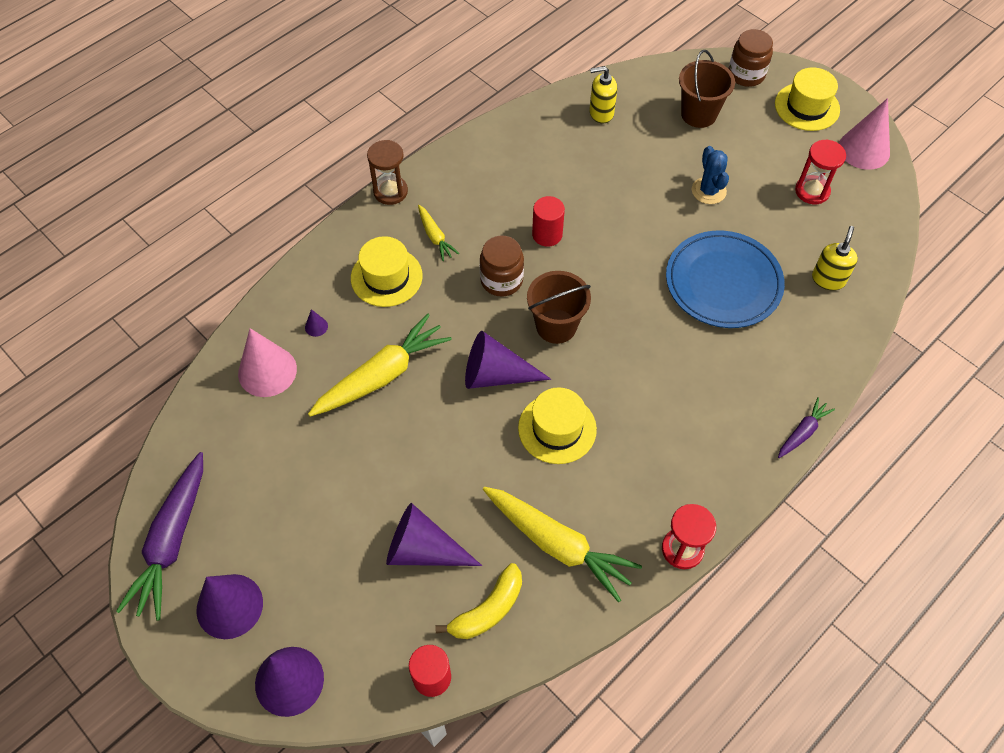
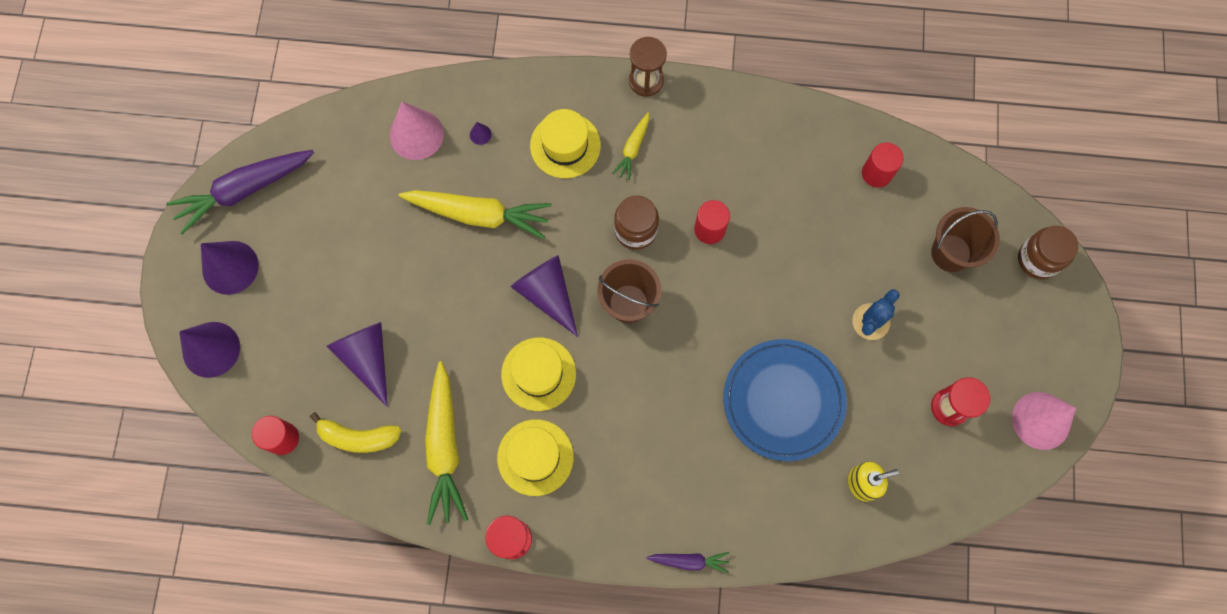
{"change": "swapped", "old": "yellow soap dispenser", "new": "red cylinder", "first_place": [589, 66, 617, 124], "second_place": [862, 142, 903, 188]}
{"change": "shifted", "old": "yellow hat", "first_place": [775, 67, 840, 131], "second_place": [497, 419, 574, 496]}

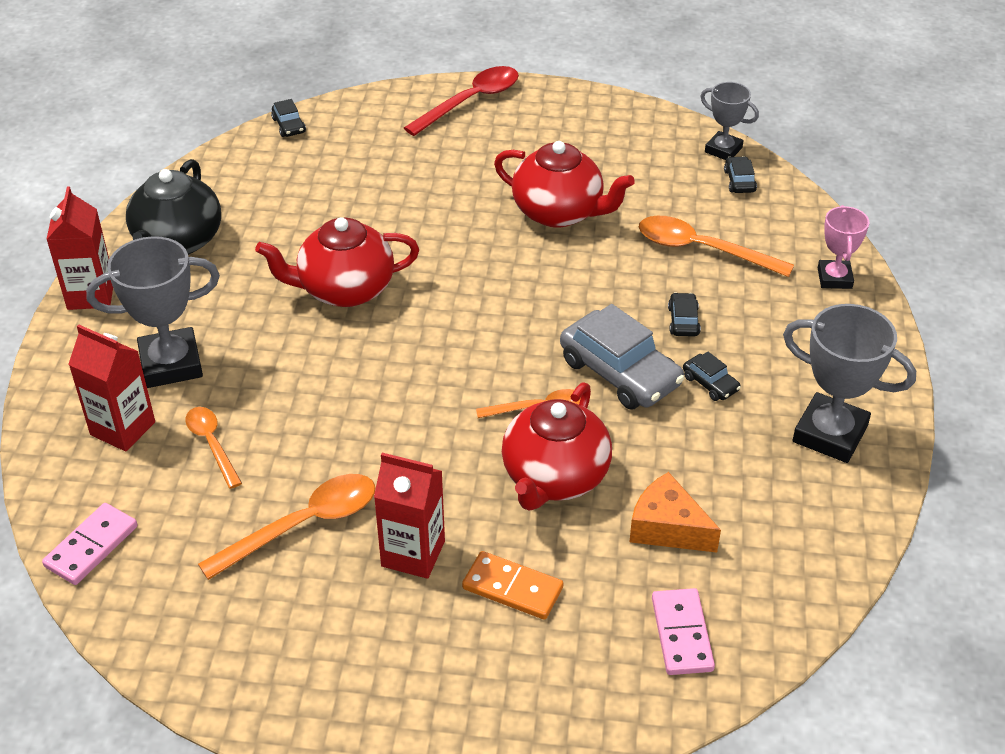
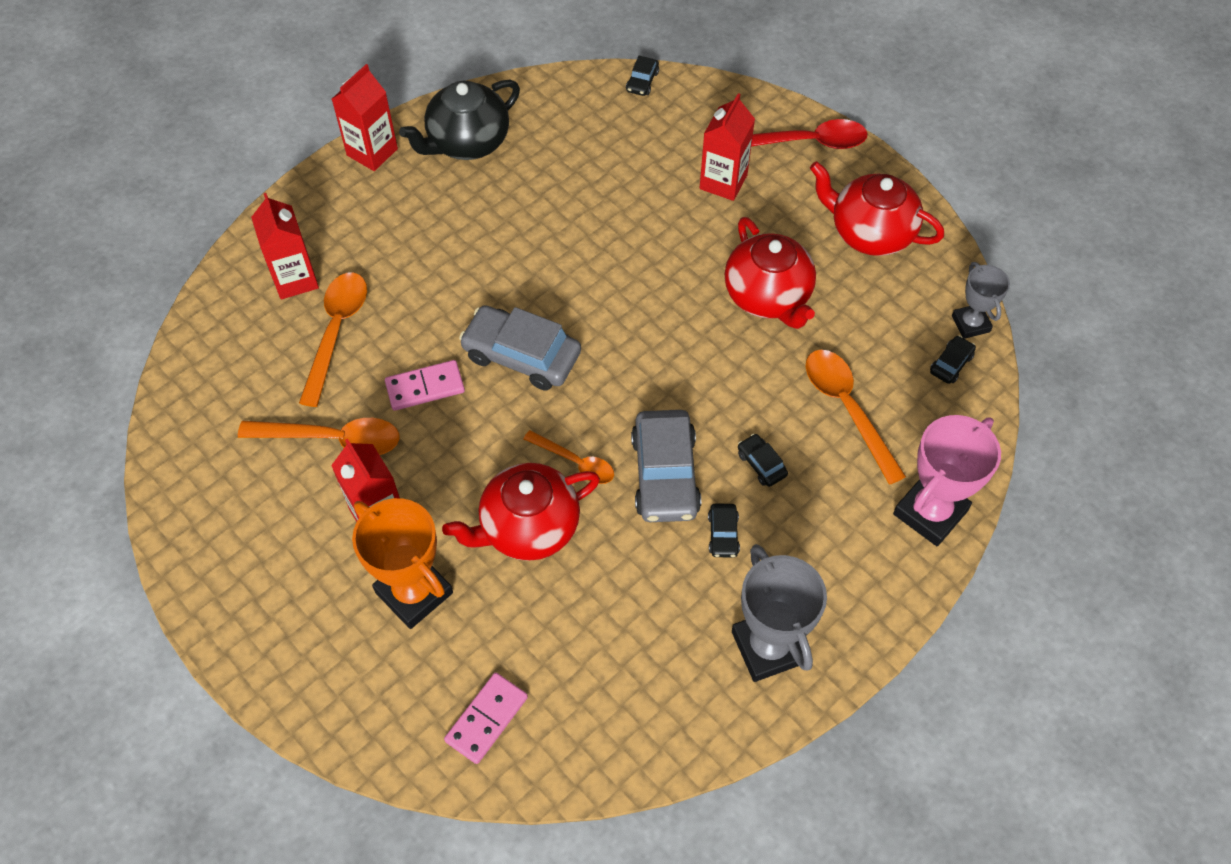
{"change": "shifted", "old": "pink domino", "first_place": [42, 503, 138, 585], "second_place": [385, 360, 465, 411]}
{"change": "gone", "old": "grey trophy", "first_place": [86, 236, 220, 388]}
{"change": "scaled", "old": "orange spoon", "first_place": [186, 407, 242, 489], "second_place": [299, 273, 367, 407], "factor": 1.61}
{"change": "shifted", "old": "red teapot", "first_place": [255, 217, 419, 307], "second_place": [810, 161, 944, 256]}
{"change": "swapped", "old": "orange domino", "new": "orange trophy", "first_place": [462, 551, 563, 620], "second_place": [352, 498, 453, 629]}
{"change": "gone", "old": "orange cheese", "first_place": [630, 472, 721, 553]}
{"change": "rotated", "old": "black car", "first_place": [668, 292, 701, 337], "second_place": [738, 434, 788, 487], "degrees": -75}
{"change": "scaled", "old": "pink trophy", "first_place": [818, 205, 869, 289], "second_place": [893, 415, 1001, 546], "factor": 1.69}
{"change": "new", "new": "grey car", "second_place": [459, 305, 581, 390]}
{"change": "new", "new": "red carton", "second_place": [700, 93, 755, 201]}

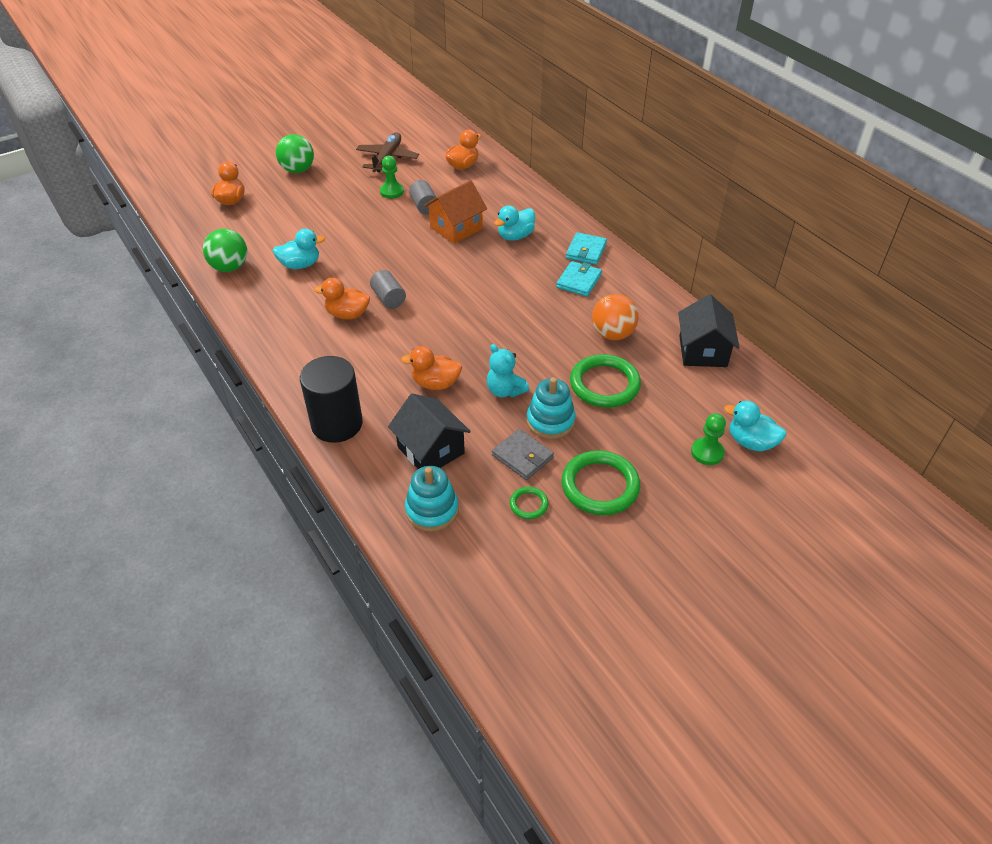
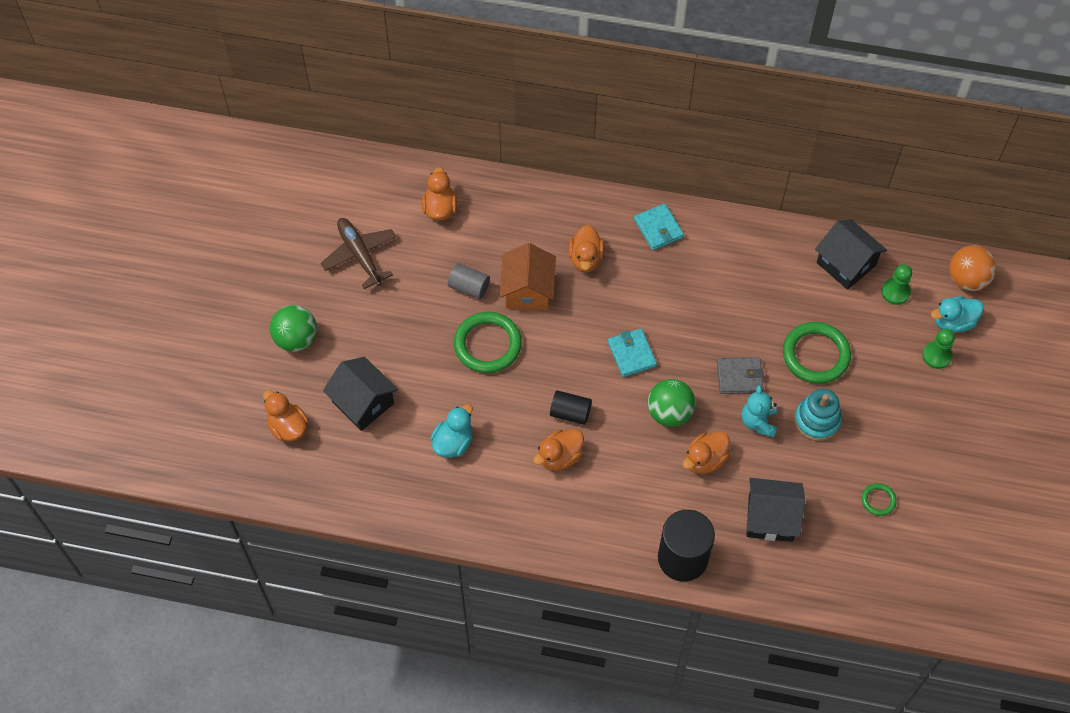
{"change": "shifted", "old": "green ball", "first_place": [203, 229, 247, 272], "second_place": [648, 379, 695, 427]}
{"change": "repainted", "old": "grey cylinder", "new": "black cylinder", "first_place": [370, 270, 406, 309], "second_place": [550, 390, 592, 425]}
{"change": "shifted", "old": "green pawn", "first_place": [380, 156, 404, 199], "second_place": [881, 264, 912, 305]}
{"change": "gone", "old": "turquoise stacking toy", "first_place": [405, 466, 459, 532]}
{"change": "rotated", "old": "turquoise teddy bear", "first_place": [487, 344, 529, 397], "second_place": [741, 385, 777, 438], "degrees": 90}
{"change": "shifted", "old": "grey wallet", "first_place": [492, 429, 554, 480], "second_place": [717, 357, 764, 394]}
{"change": "repainted", "old": "turquoise duck", "new": "orange duck", "first_place": [494, 205, 535, 241], "second_place": [568, 225, 605, 272]}
{"change": "shifted", "old": "turquoise wallet", "first_place": [556, 261, 602, 297], "second_place": [608, 329, 657, 377]}
{"change": "shifted", "old": "green ring", "first_place": [562, 450, 640, 515], "second_place": [454, 312, 522, 373]}
{"change": "shifted", "old": "orange ball", "first_place": [592, 294, 639, 340], "second_place": [949, 245, 997, 291]}
{"change": "new", "new": "black house", "second_place": [323, 357, 398, 431]}

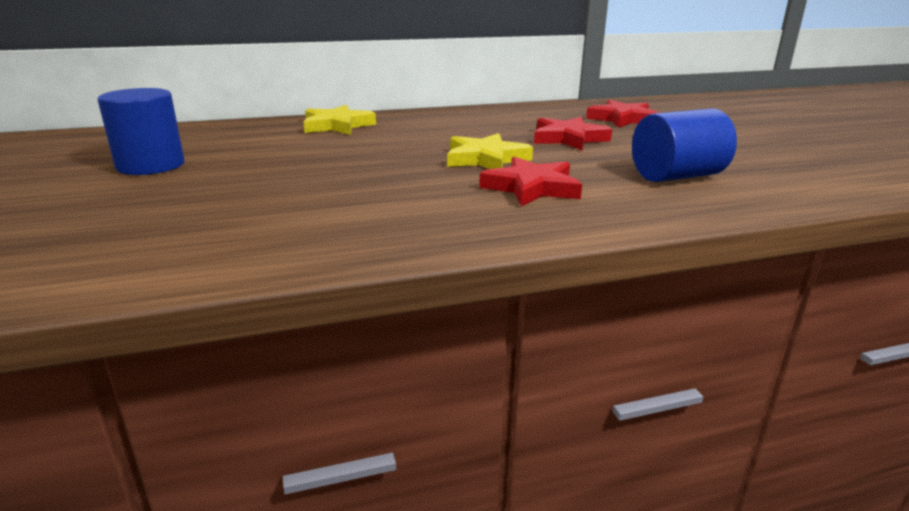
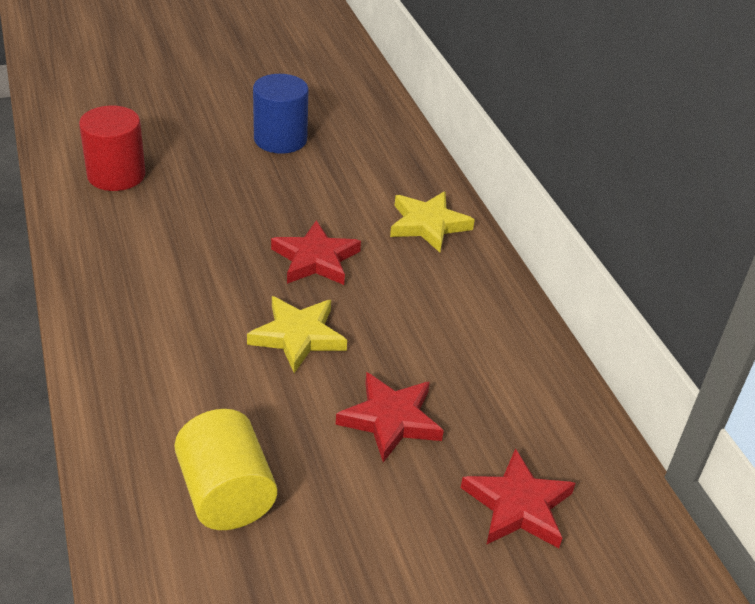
{"change": "shifted", "old": "red star", "first_place": [479, 157, 582, 206], "second_place": [271, 220, 361, 285]}
{"change": "repainted", "old": "blue cylinder", "new": "yellow cylinder", "first_place": [632, 108, 737, 182], "second_place": [174, 409, 277, 530]}
{"change": "new", "new": "red cylinder", "second_place": [79, 106, 145, 191]}

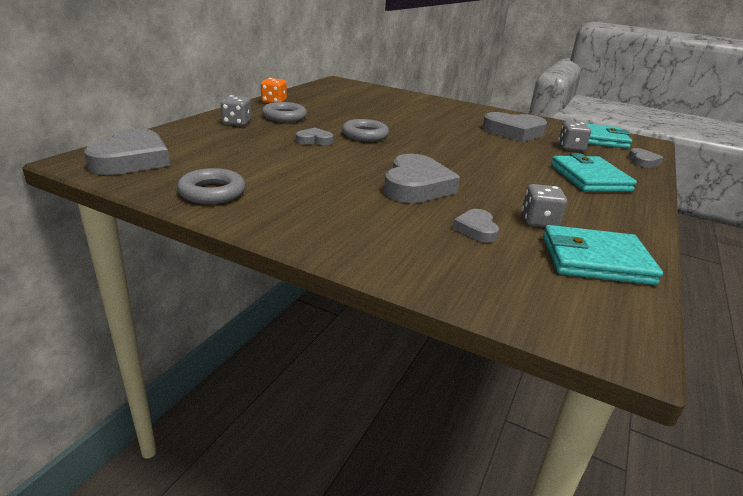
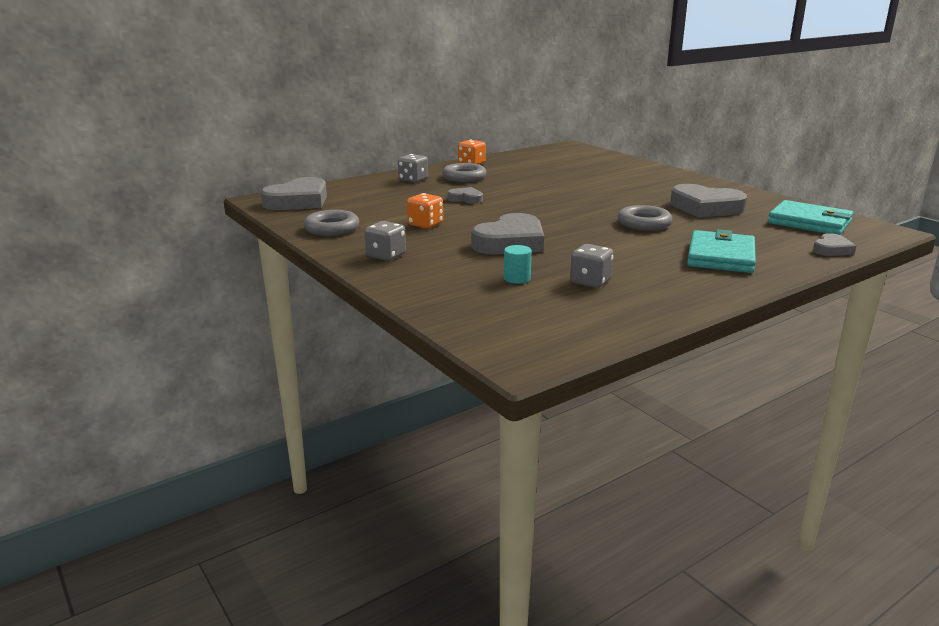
{"change": "shifted", "old": "grey ring", "first_place": [342, 119, 389, 142], "second_place": [618, 205, 673, 231]}
{"change": "swapped", "old": "grey heart", "new": "turquoise cylinder", "first_place": [452, 209, 499, 243], "second_place": [504, 245, 532, 284]}
{"change": "gone", "old": "turquoise wallet", "first_place": [543, 225, 663, 285]}
{"change": "shifted", "old": "grey dice", "first_place": [558, 121, 591, 151], "second_place": [365, 221, 406, 261]}
{"change": "new", "new": "orange dice", "second_place": [407, 193, 443, 229]}

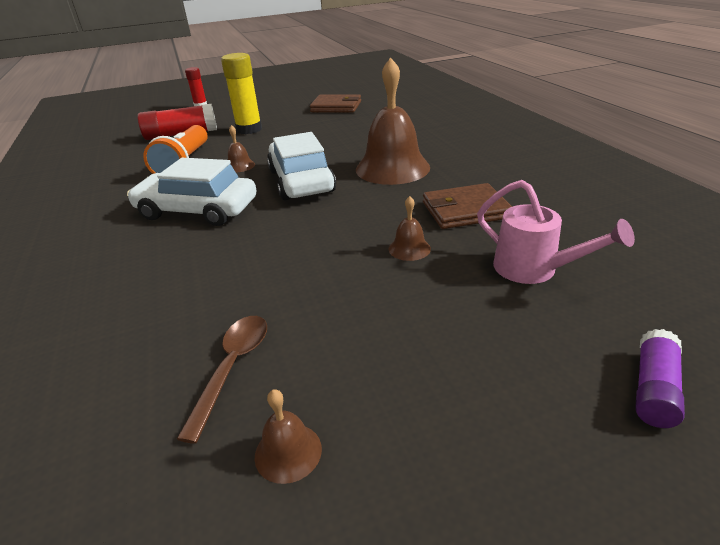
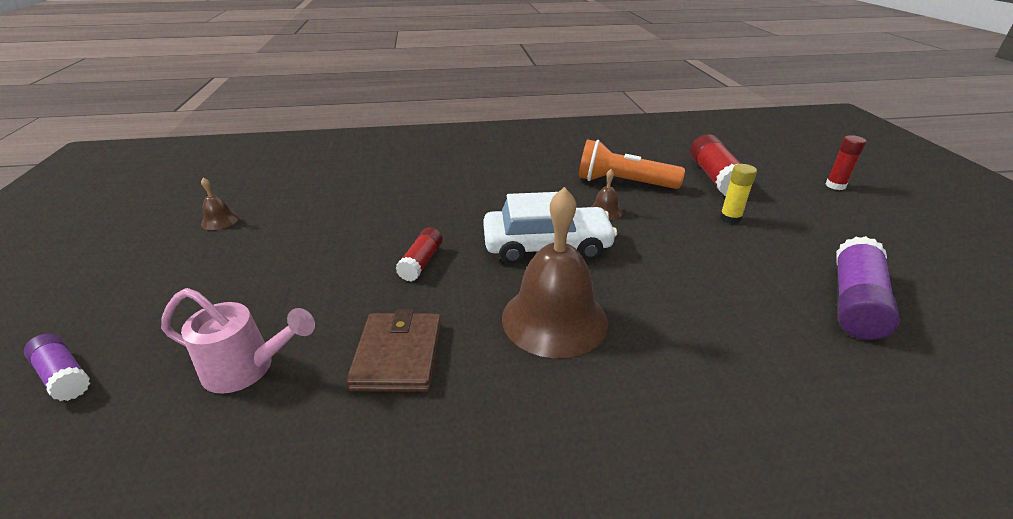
{"change": "gone", "old": "white car", "first_place": [127, 158, 256, 226]}
{"change": "gone", "old": "brown spoon", "first_place": [177, 316, 267, 444]}
{"change": "scaled", "old": "yellow glue stick", "first_place": [221, 53, 262, 134], "second_place": [720, 164, 757, 224], "factor": 0.59}
{"change": "swapped", "old": "brown wallet", "new": "purple glue stick", "first_place": [310, 94, 361, 113], "second_place": [836, 236, 900, 340]}
{"change": "gone", "old": "brown bell", "first_place": [389, 196, 431, 261]}
{"change": "rotated", "old": "pink watering can", "first_place": [477, 180, 635, 284], "second_place": [161, 288, 315, 394], "degrees": -135}
{"change": "new", "new": "red glue stick", "second_place": [395, 227, 443, 281]}

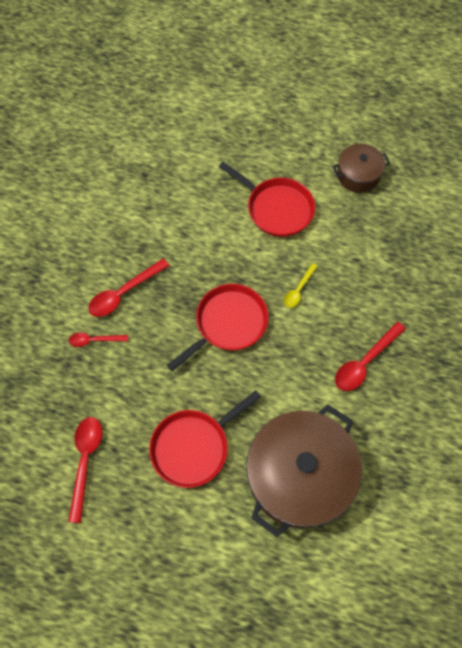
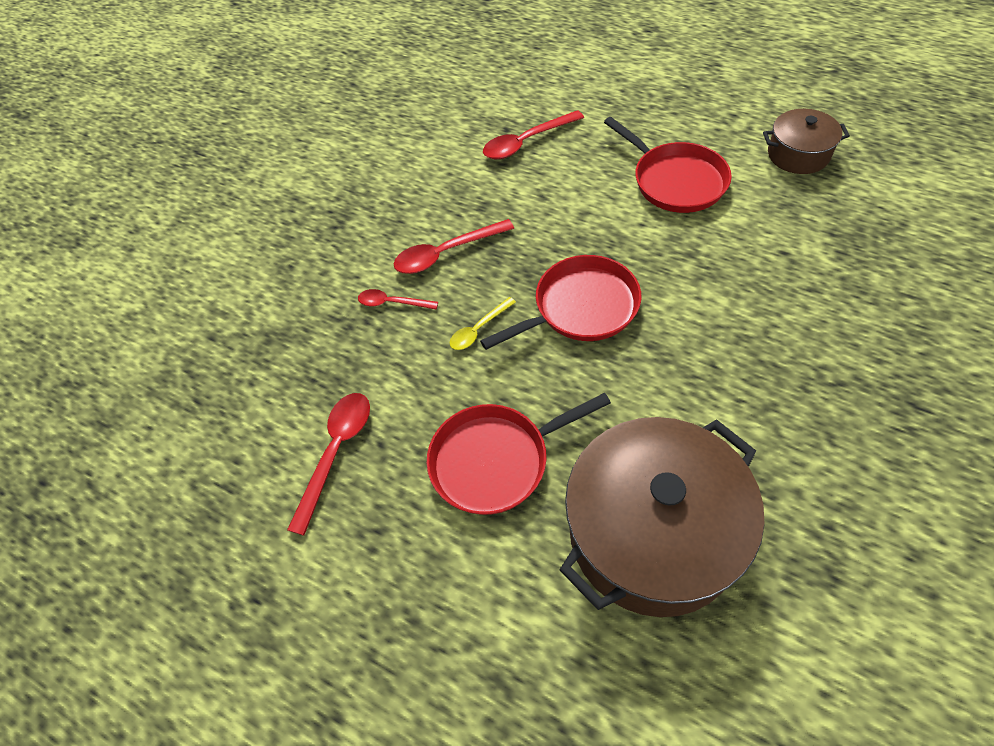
{"change": "shifted", "old": "yellow spoon", "first_place": [284, 263, 318, 308], "second_place": [450, 297, 516, 350]}
{"change": "shifted", "old": "red spoon", "first_place": [335, 322, 406, 391], "second_place": [483, 110, 584, 159]}

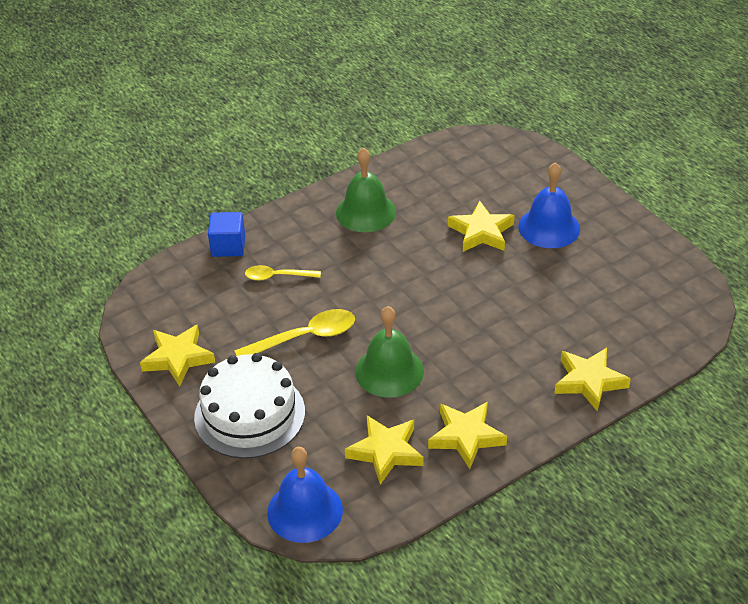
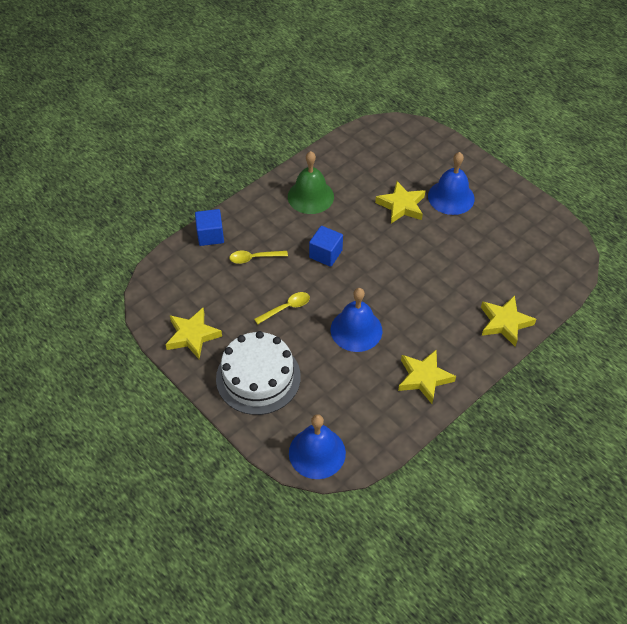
{"change": "scaled", "old": "yellow spoon", "first_place": [234, 309, 355, 356], "second_place": [254, 292, 310, 324], "factor": 0.64}
{"change": "gone", "old": "yellow star", "first_place": [345, 415, 424, 485]}
{"change": "repainted", "old": "green bell", "new": "blue bell", "first_place": [355, 306, 424, 398], "second_place": [331, 288, 382, 352]}
{"change": "new", "new": "blue cube", "second_place": [309, 226, 343, 267]}

